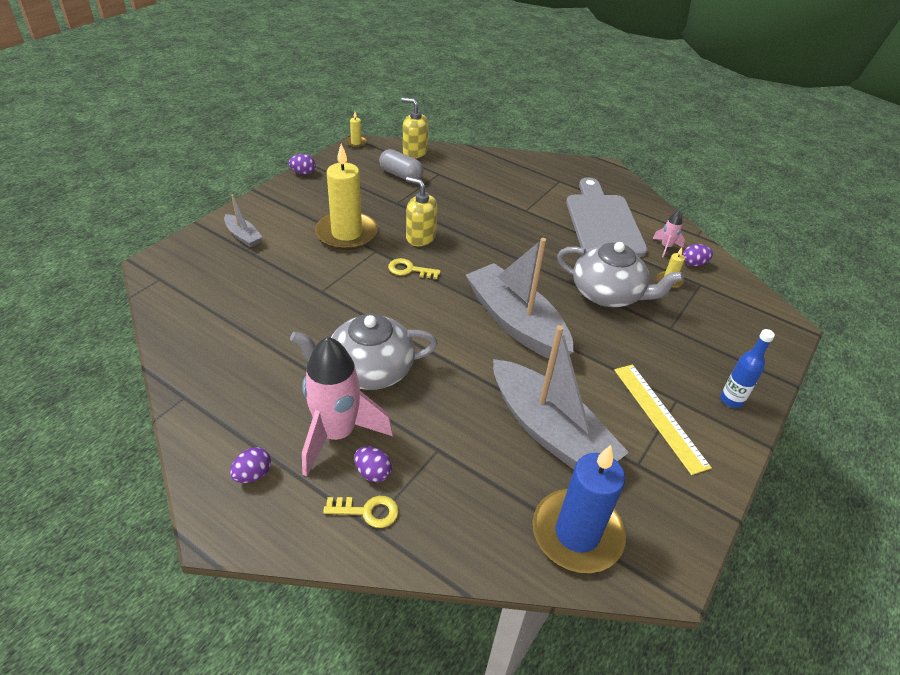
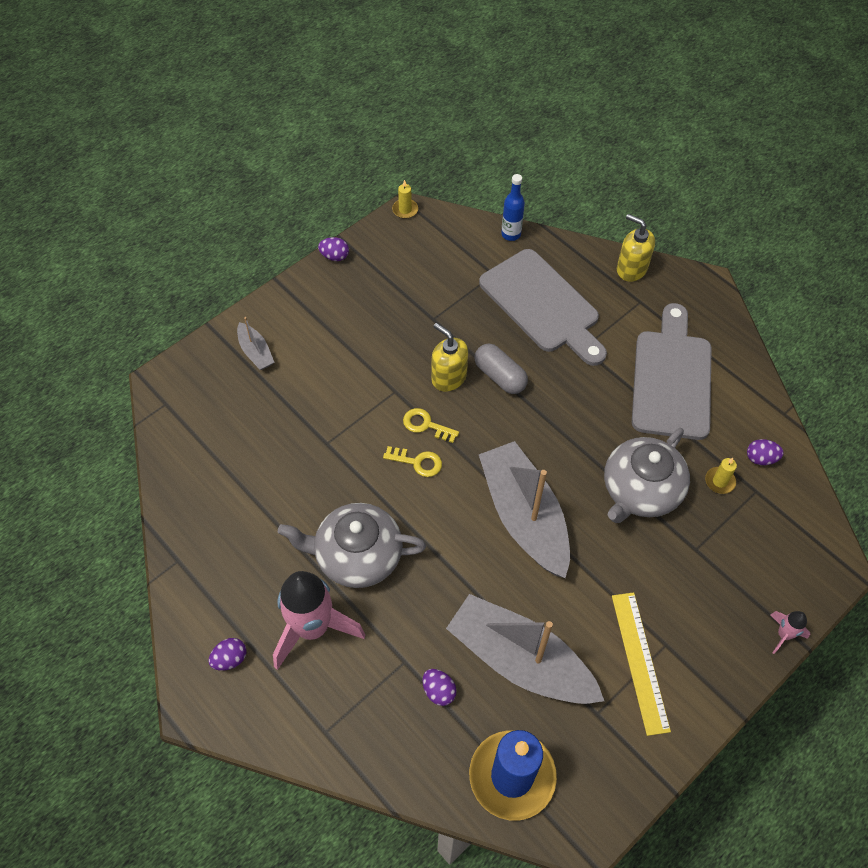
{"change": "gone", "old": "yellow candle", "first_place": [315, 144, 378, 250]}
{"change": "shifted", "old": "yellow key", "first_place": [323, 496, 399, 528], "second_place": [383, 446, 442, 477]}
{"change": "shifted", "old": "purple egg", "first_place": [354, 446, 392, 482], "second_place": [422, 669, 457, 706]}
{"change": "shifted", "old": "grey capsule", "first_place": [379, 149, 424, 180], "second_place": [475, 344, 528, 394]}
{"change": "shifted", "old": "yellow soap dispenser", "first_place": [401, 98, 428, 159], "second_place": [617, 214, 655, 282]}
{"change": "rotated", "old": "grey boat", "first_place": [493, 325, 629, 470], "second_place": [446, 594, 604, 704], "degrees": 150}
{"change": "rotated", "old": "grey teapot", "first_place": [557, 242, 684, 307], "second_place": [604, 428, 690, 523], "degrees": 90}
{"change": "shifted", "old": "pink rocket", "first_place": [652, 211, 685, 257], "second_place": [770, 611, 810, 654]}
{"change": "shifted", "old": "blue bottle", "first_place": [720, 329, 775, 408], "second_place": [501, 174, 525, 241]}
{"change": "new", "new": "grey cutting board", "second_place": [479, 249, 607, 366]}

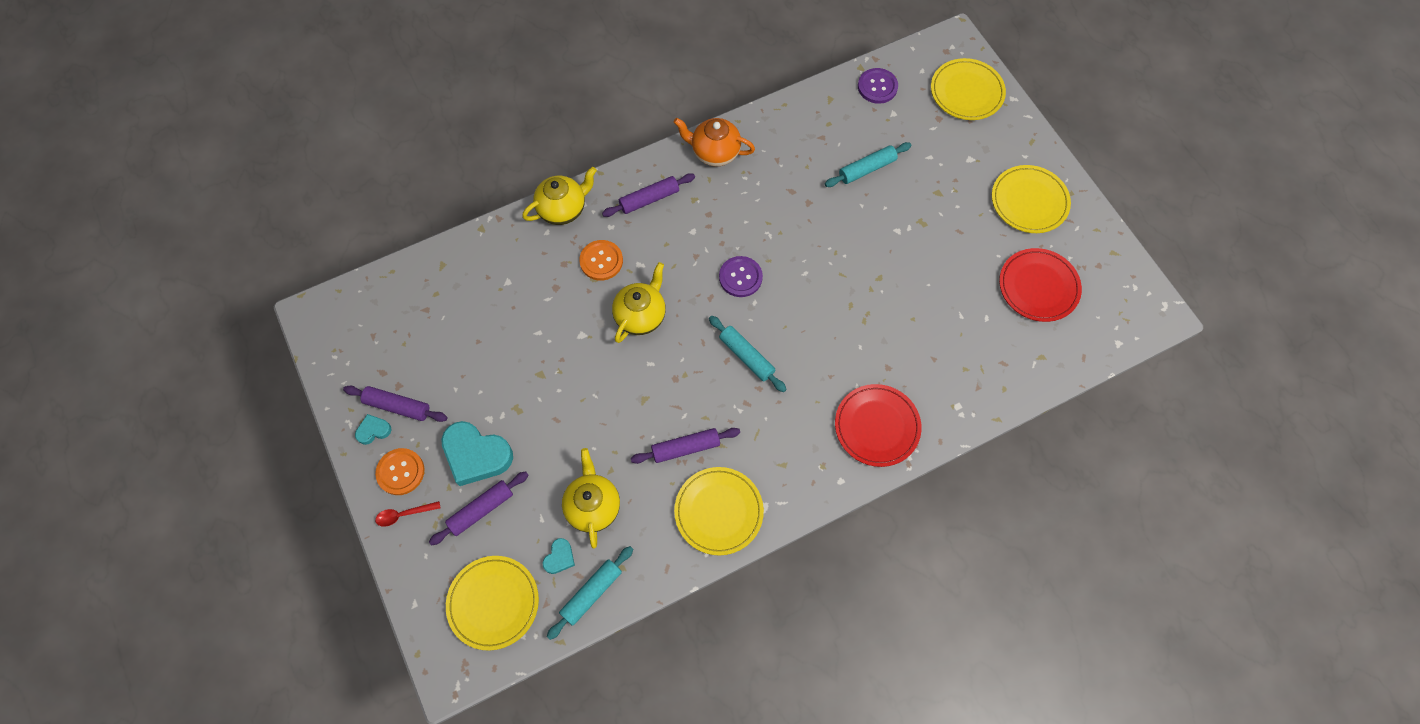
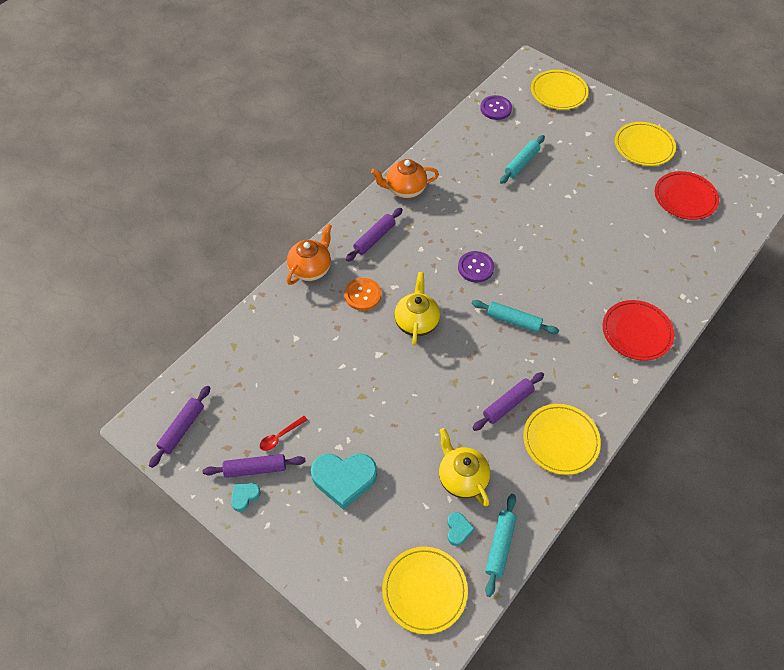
{"change": "gone", "old": "orange button", "first_place": [375, 448, 425, 495]}
{"change": "shifted", "old": "red spoon", "first_place": [375, 501, 441, 527], "second_place": [260, 416, 307, 451]}
{"change": "shifted", "old": "purple rolling pin", "first_place": [429, 471, 528, 546], "second_place": [149, 386, 210, 468]}
{"change": "repainted", "old": "yellow teapot", "new": "orange teapot", "first_place": [522, 167, 597, 225], "second_place": [287, 224, 332, 285]}

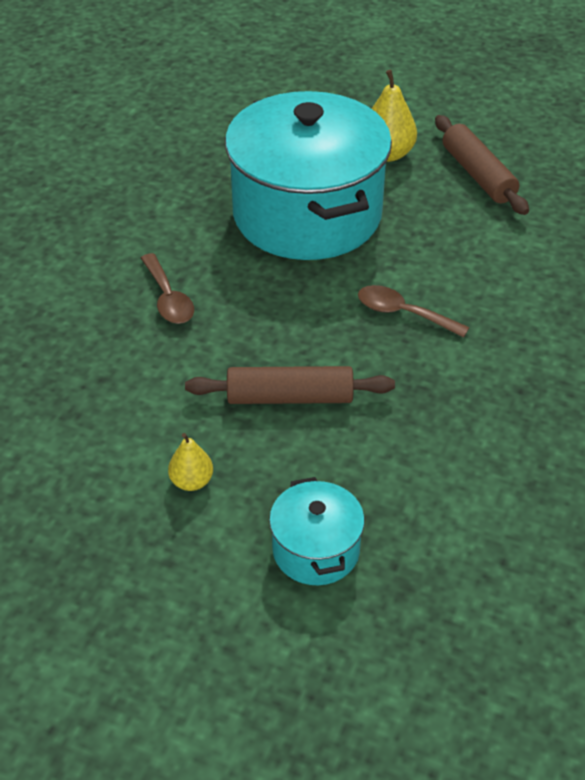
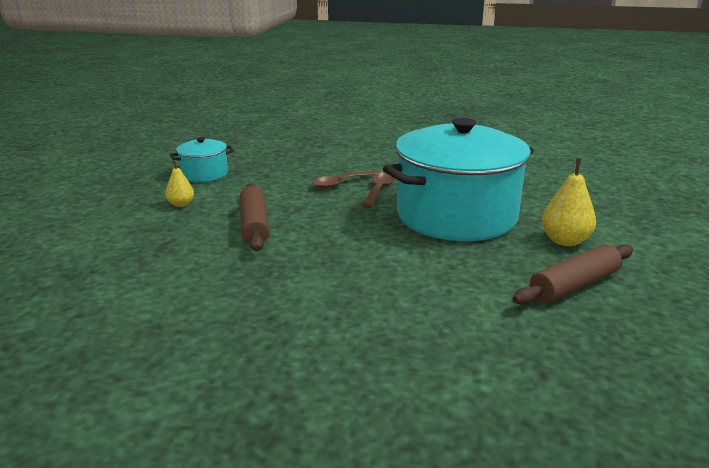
{"change": "shifted", "old": "turquoise pot", "first_place": [269, 477, 365, 585], "second_place": [170, 137, 234, 182]}
{"change": "shifted", "old": "brown spoon", "first_place": [358, 285, 470, 338], "second_place": [362, 172, 396, 208]}

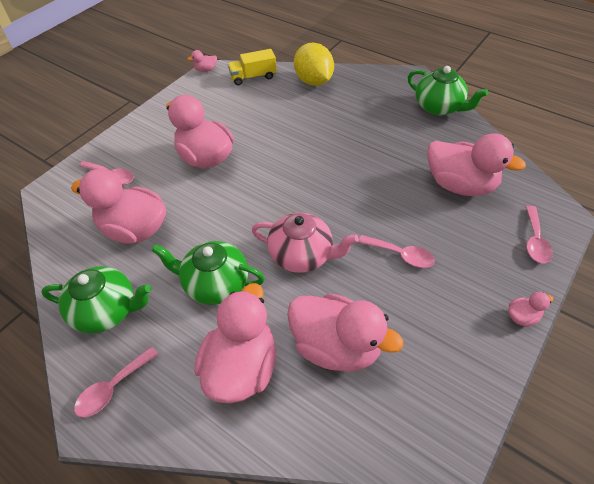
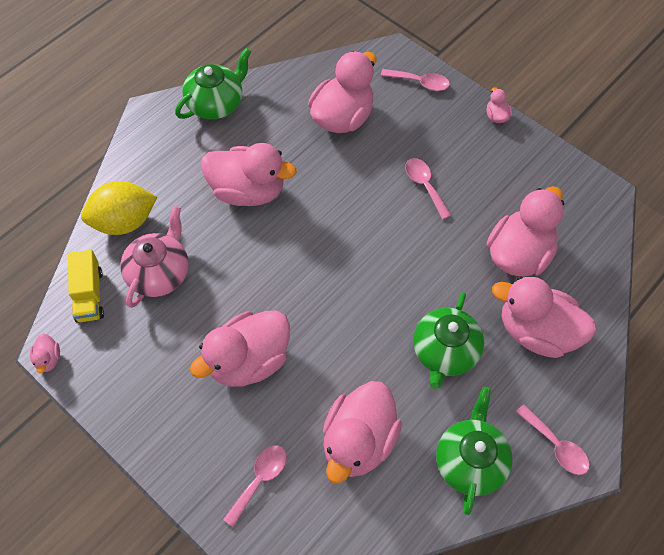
{"change": "shifted", "old": "pink teapot", "first_place": [252, 213, 359, 273], "second_place": [120, 206, 189, 308]}
{"change": "rotated", "old": "pink spoon", "first_place": [358, 235, 435, 268], "second_place": [405, 158, 452, 220], "degrees": -60}
{"change": "new", "new": "pink duck", "second_place": [201, 143, 297, 206]}

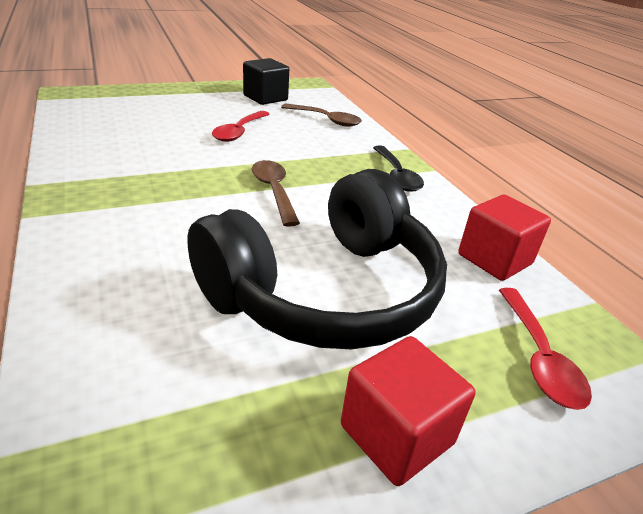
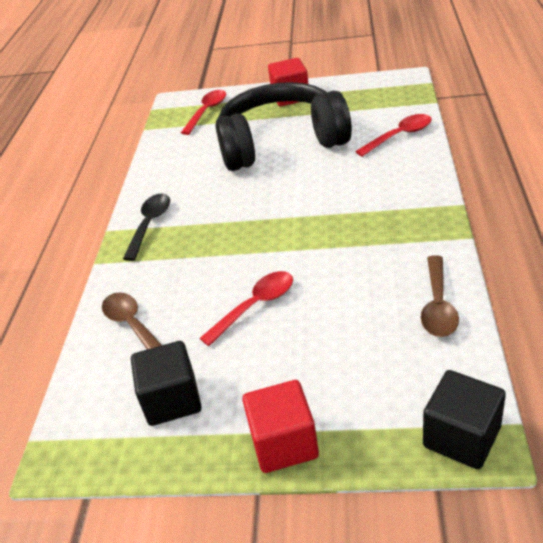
{"change": "shifted", "old": "brown spoon", "first_place": [252, 160, 300, 227], "second_place": [421, 255, 459, 337]}
{"change": "shifted", "old": "red cube", "first_place": [458, 195, 551, 281], "second_place": [242, 380, 319, 473]}
{"change": "new", "new": "red spoon", "second_place": [355, 114, 432, 157]}
{"change": "new", "new": "black cube", "second_place": [423, 370, 506, 469]}

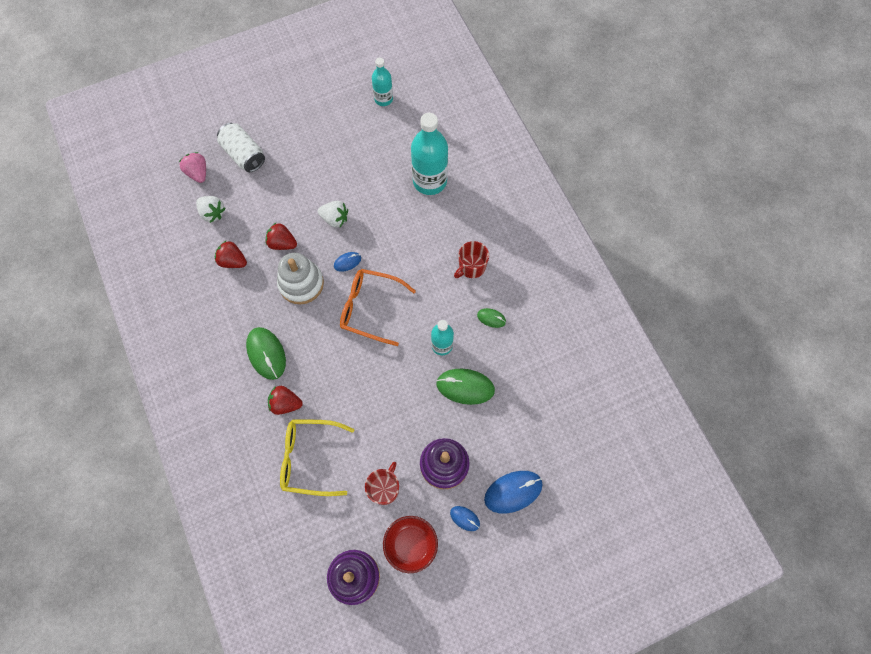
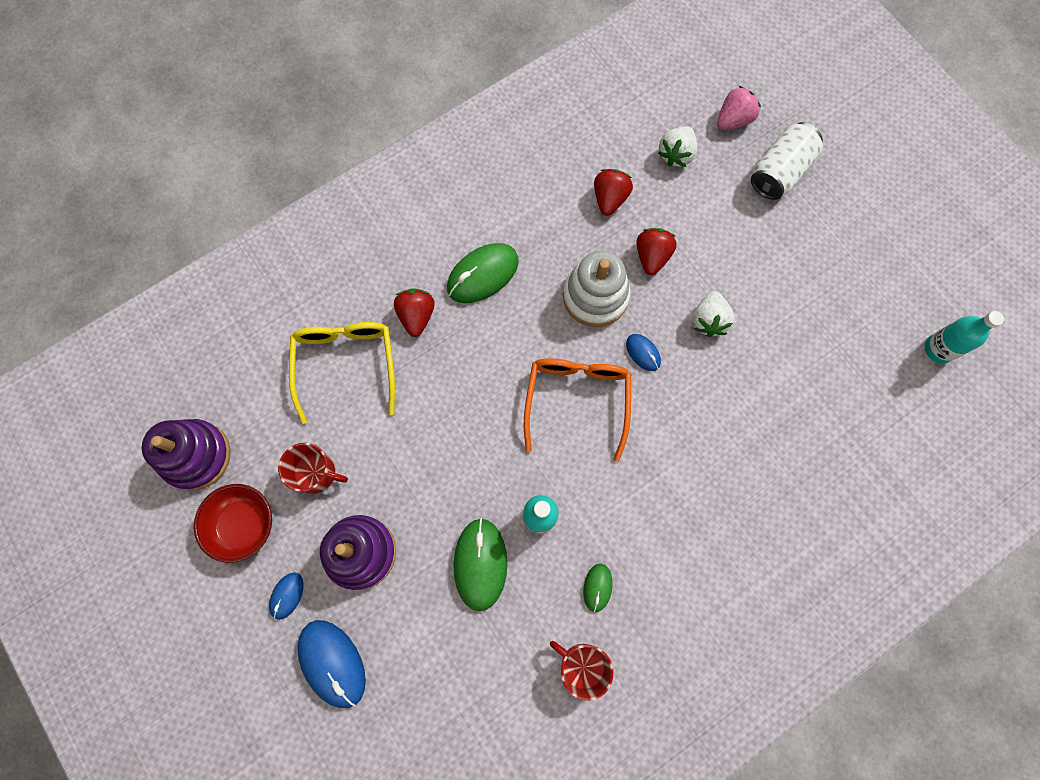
{"change": "gone", "old": "turquoise bottle", "first_place": [411, 113, 448, 195]}
{"change": "shifted", "old": "red mug", "first_place": [454, 241, 489, 278], "second_place": [550, 641, 613, 701]}

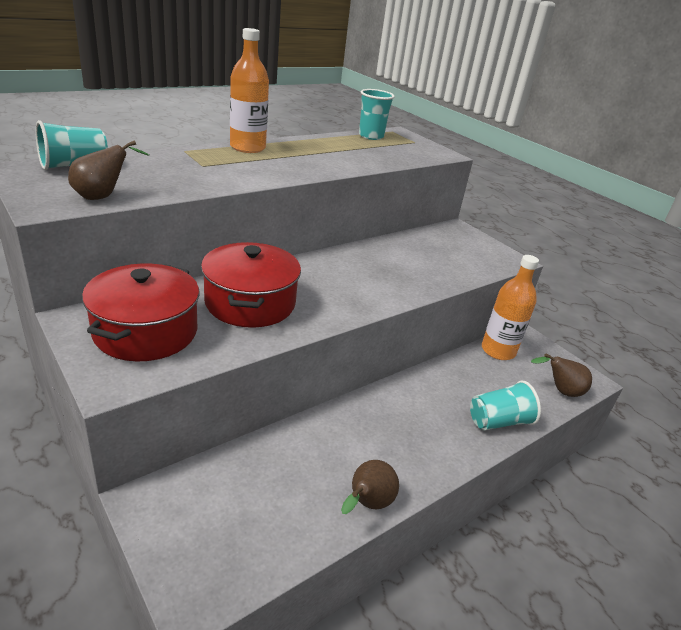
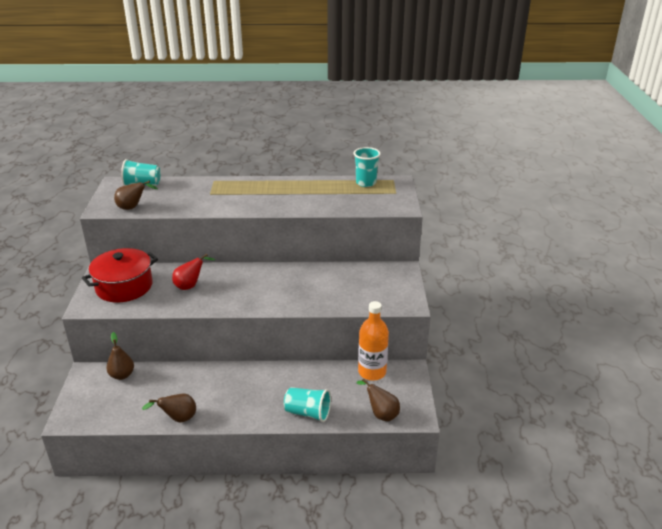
{"change": "swapped", "old": "red pot", "new": "red pear", "first_place": [201, 242, 301, 328], "second_place": [172, 254, 215, 290]}
{"change": "gone", "old": "orange bottle", "first_place": [230, 28, 269, 153]}
{"change": "new", "new": "brown pear", "second_place": [106, 332, 134, 380]}

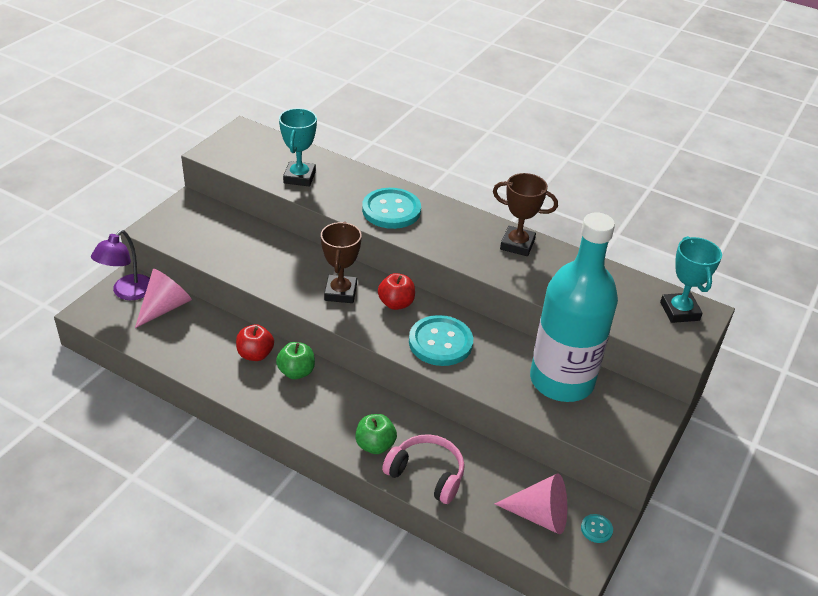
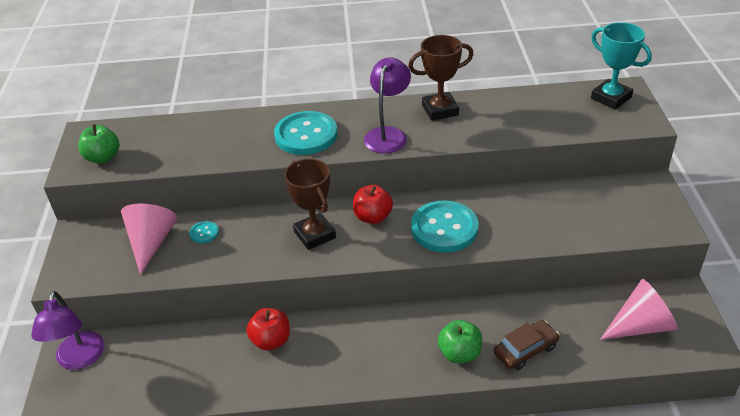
{"change": "shifted", "old": "pink cone", "first_place": [135, 269, 192, 328], "second_place": [121, 204, 177, 275]}
{"change": "shifted", "old": "green apple", "first_place": [276, 342, 315, 379], "second_place": [78, 124, 119, 163]}
{"change": "gone", "old": "turquoise trophy", "first_place": [279, 108, 317, 187]}
{"change": "swapped", "old": "pink headphones", "new": "brown car", "first_place": [382, 434, 465, 504], "second_place": [494, 320, 559, 370]}
{"change": "gone", "old": "turquoise bottle", "first_place": [530, 212, 618, 402]}
{"change": "shifted", "old": "turquoise button", "first_place": [581, 514, 613, 543], "second_place": [189, 221, 219, 243]}
{"change": "new", "new": "purple lamp", "second_place": [364, 57, 411, 154]}

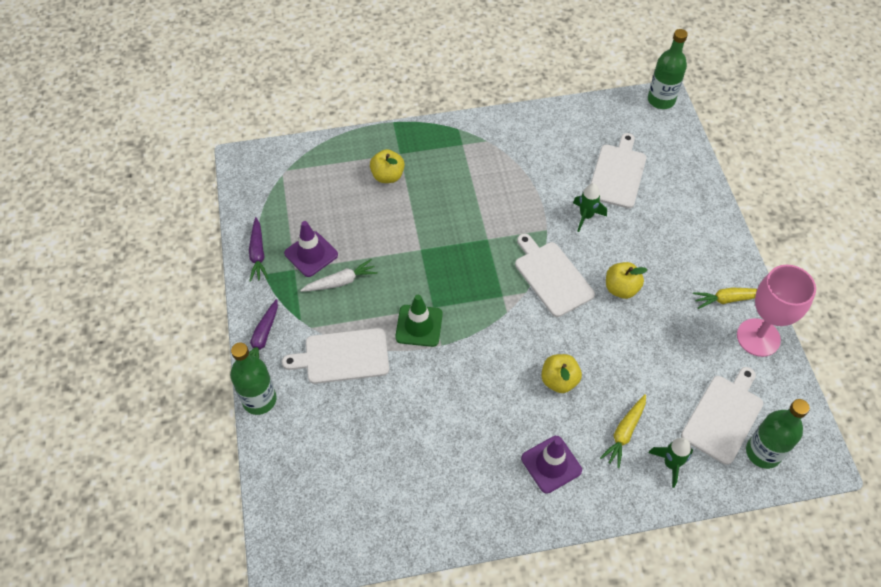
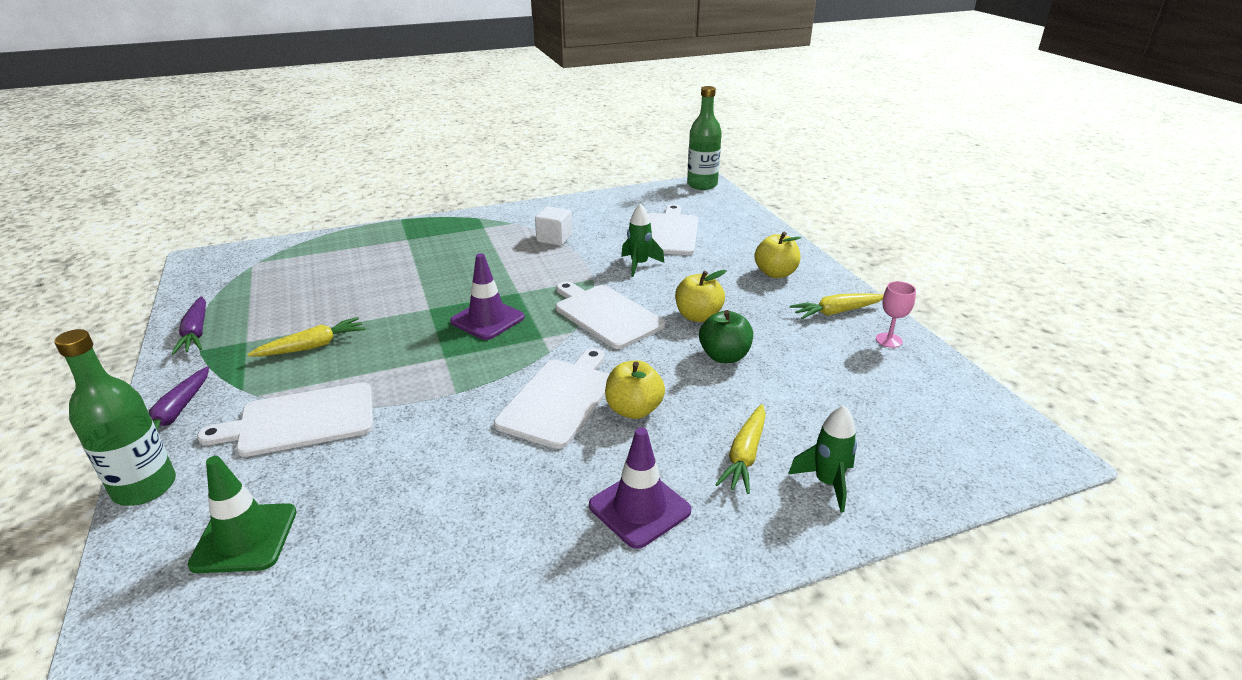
{"change": "shifted", "old": "purple traffic cone", "first_place": [284, 221, 338, 277], "second_place": [450, 253, 525, 340]}
{"change": "repainted", "old": "white carrot", "new": "yellow carrot", "first_place": [300, 259, 378, 292], "second_place": [247, 317, 365, 357]}
{"change": "shifted", "old": "yellow apple", "first_place": [370, 149, 405, 183], "second_place": [754, 232, 801, 278]}
{"change": "shifted", "old": "green traffic cone", "first_place": [395, 295, 443, 347], "second_place": [188, 456, 297, 573]}
{"change": "shifted", "old": "white cutting board", "first_place": [681, 367, 763, 465], "second_place": [494, 348, 609, 449]}
{"change": "scaled", "old": "pink goblet", "first_place": [737, 265, 816, 357], "second_place": [876, 281, 916, 348], "factor": 0.45}
{"change": "gone", "old": "green bottle", "first_place": [746, 399, 810, 469]}
{"change": "new", "new": "white cube", "second_place": [535, 206, 572, 246]}
{"change": "new", "new": "green apple", "second_place": [699, 310, 753, 363]}

